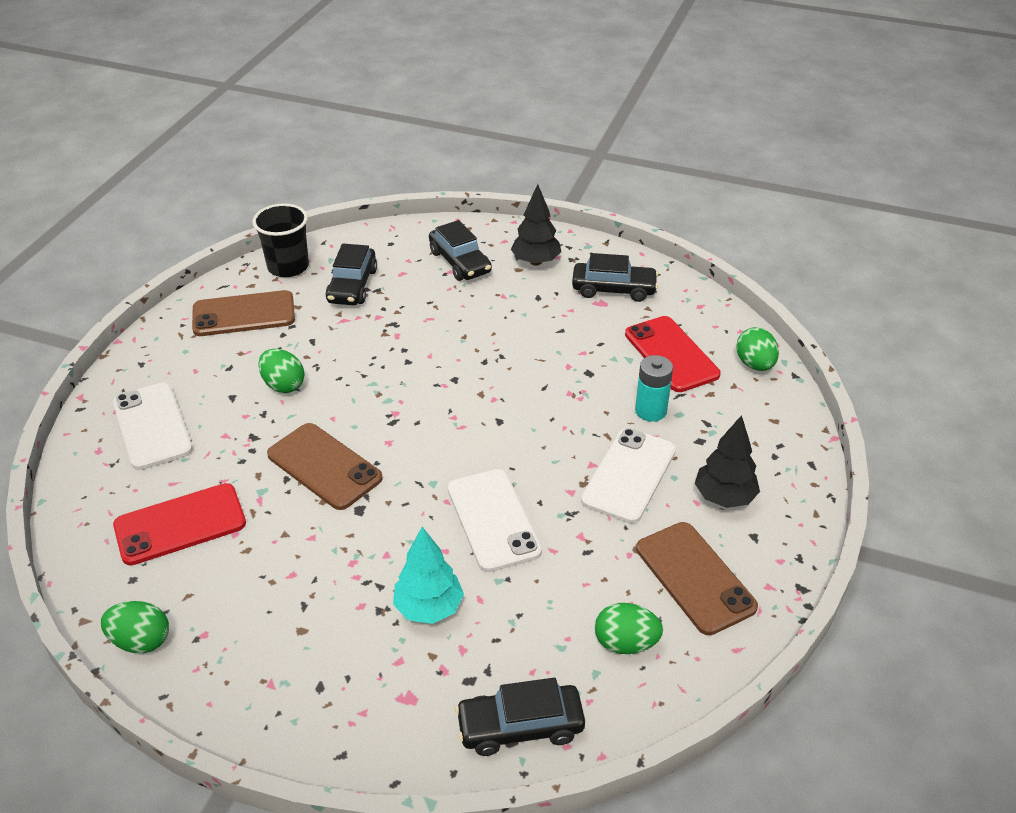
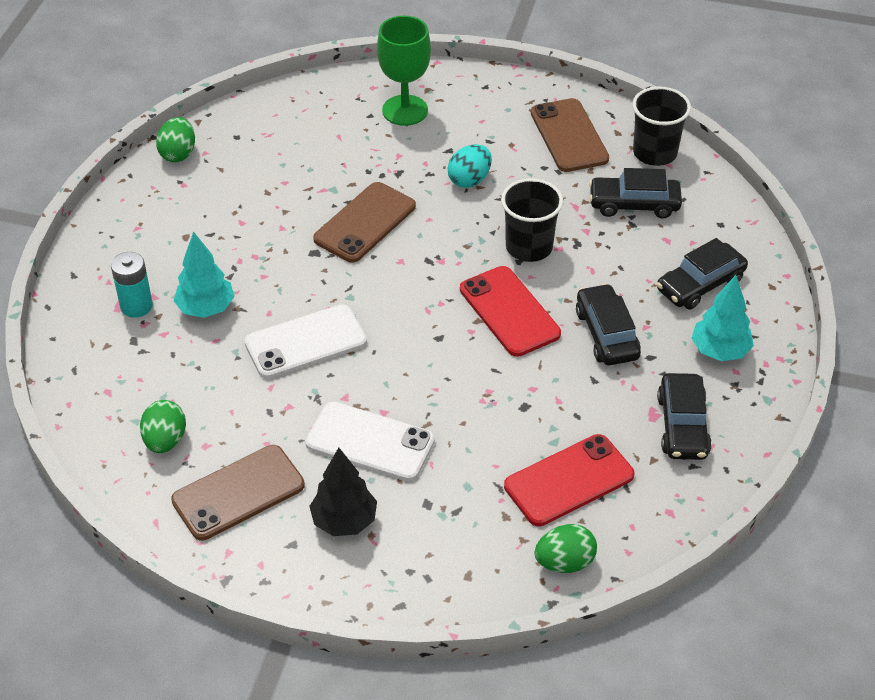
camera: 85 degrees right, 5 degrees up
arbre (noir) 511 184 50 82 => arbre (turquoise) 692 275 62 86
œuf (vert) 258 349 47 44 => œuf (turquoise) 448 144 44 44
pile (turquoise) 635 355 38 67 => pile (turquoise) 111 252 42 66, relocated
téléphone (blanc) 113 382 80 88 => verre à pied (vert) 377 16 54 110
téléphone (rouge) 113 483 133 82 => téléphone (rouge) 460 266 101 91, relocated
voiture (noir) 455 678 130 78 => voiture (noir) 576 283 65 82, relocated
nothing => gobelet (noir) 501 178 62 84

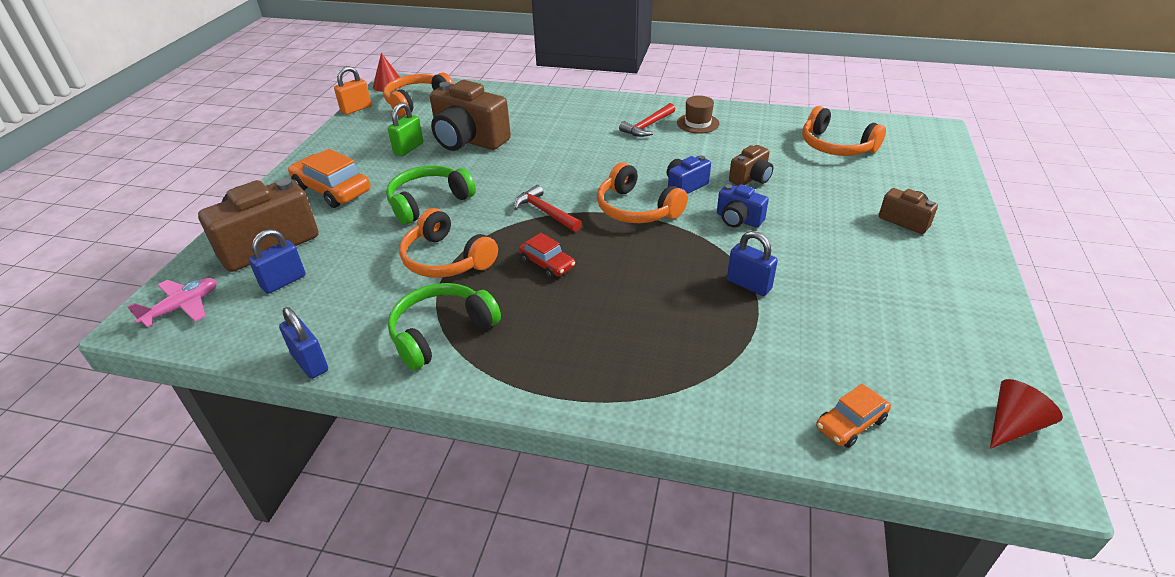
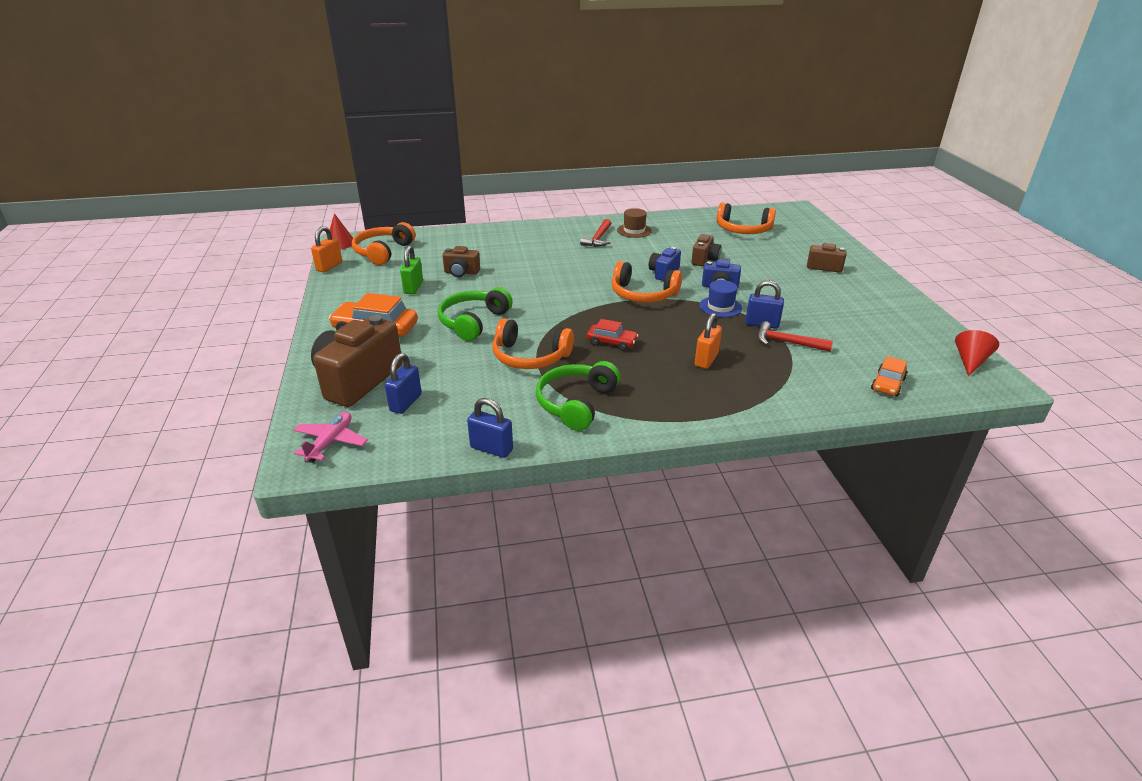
camera: 25 degrees left, 5 degrees down
appareil photo (marron) 430 80 81 71 => appareil photo (marron) 442 246 38 31, x0.51
marteau (rouge) 514 185 68 47 => marteau (rouge) 757 321 76 31, relocated
nothing => chapeau (bleu) 699 280 43 38
nothing => cadenas (orange) 695 313 27 56

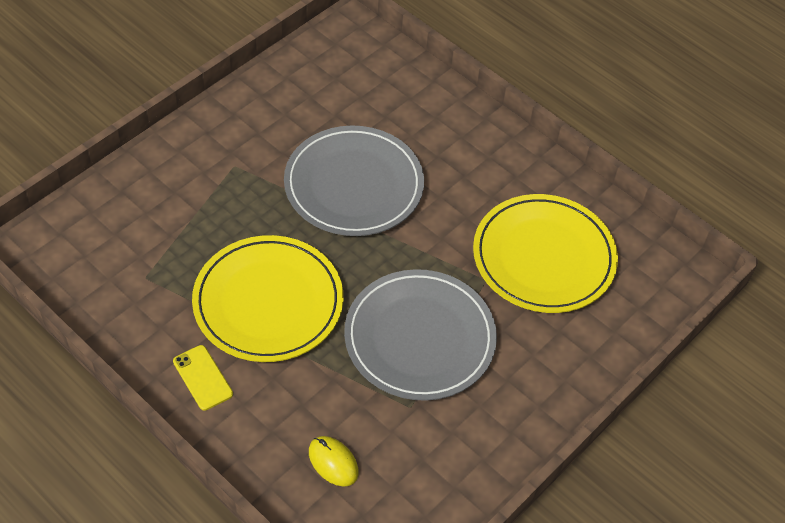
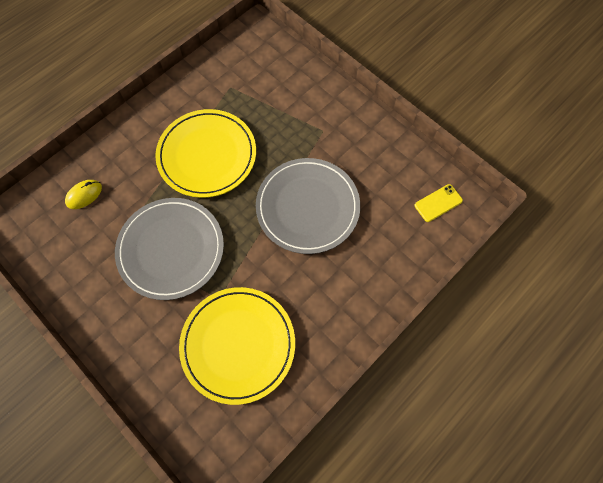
camera: 95 degrees right, 15 degrees up
téléphone (jaune) 173 345 60 66 => téléphone (jaune) 415 184 48 38, relocated

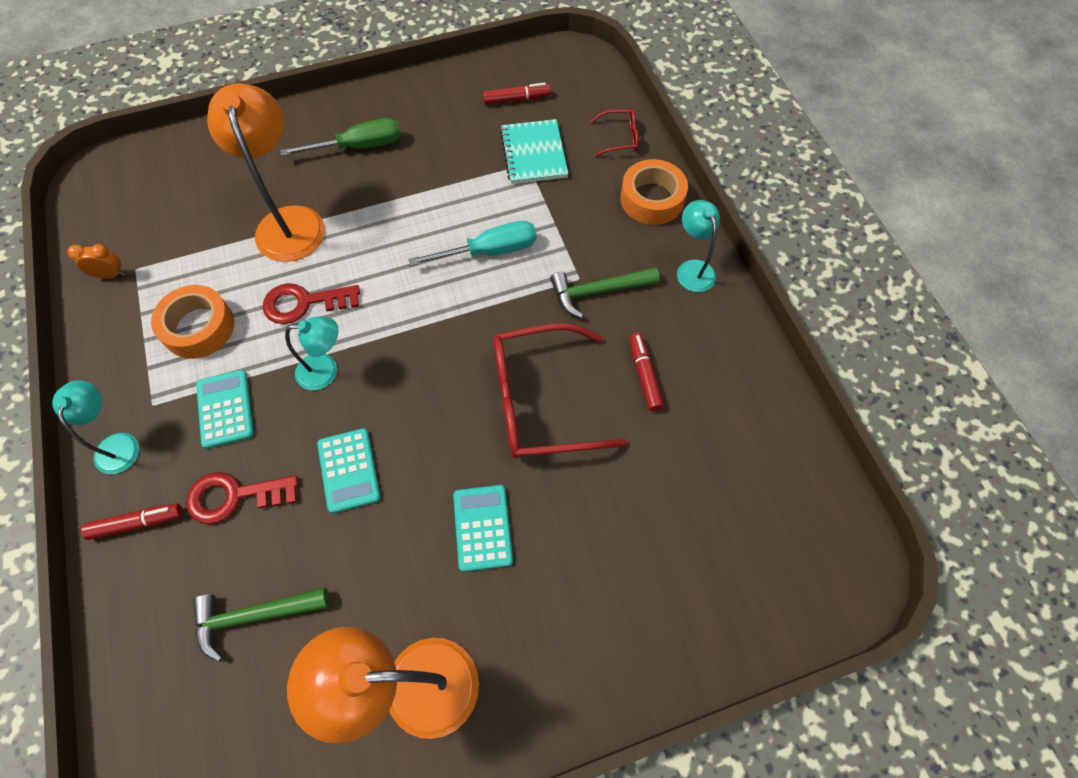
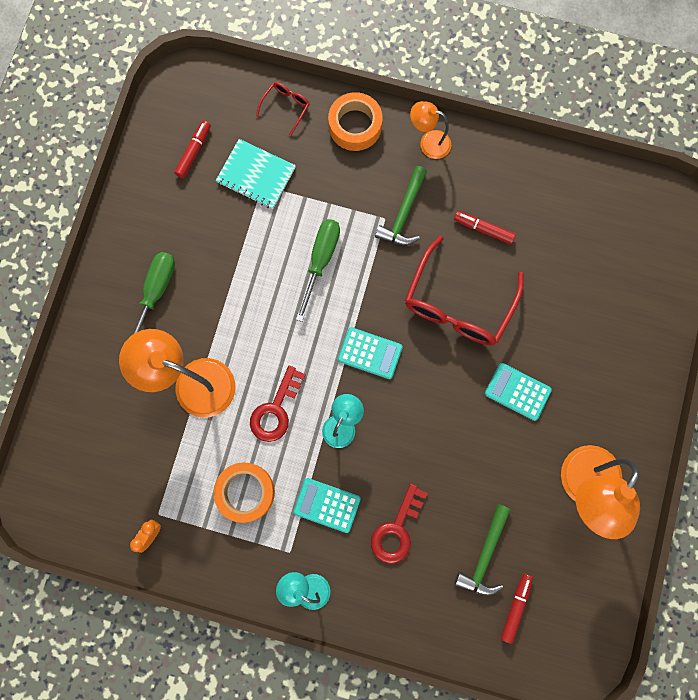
camera: 55 degrees left, 15 degrees up
lampe (turquoise) 677 200 43 92 => lampe (orange) 410 101 41 58
tournevis (turquoise) 408 221 129 45 => tournevis (vert) 296 219 44 103
calculatrice (turquoise) 317 428 64 86 => calculatrice (turquoise) 338 327 65 52, relocated
feutre (rouge) 81 503 101 37 => feutre (rouge) 501 573 32 71, relocated

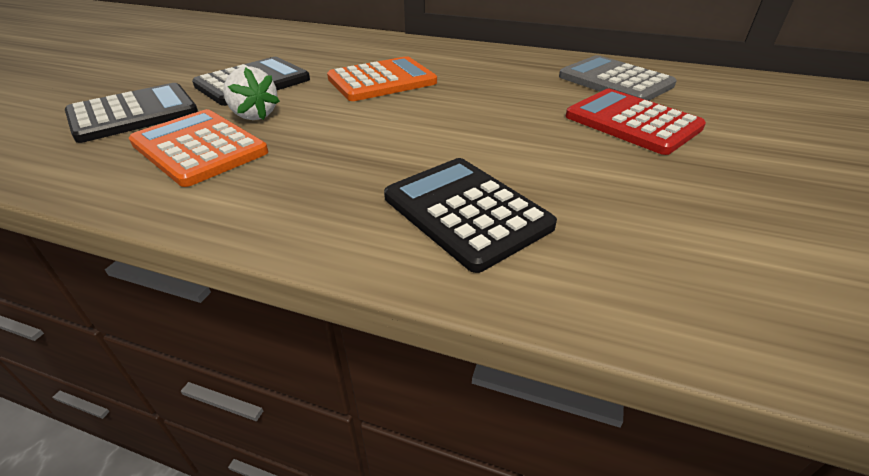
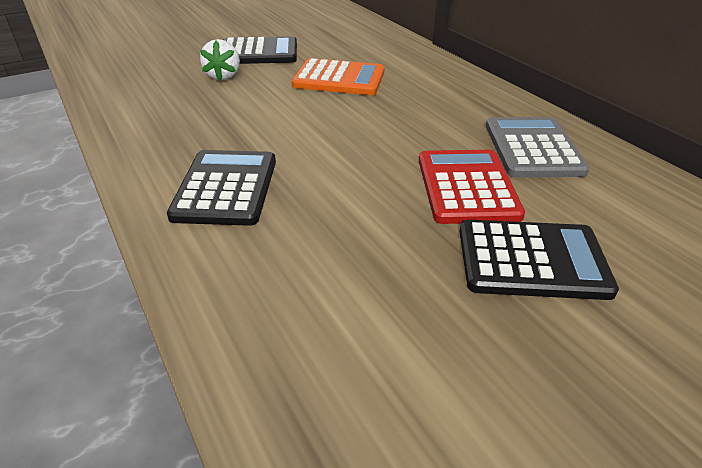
camera: 40 degrees right, 0 degrees up
calculatrice (noir) 65 83 133 60 => calculatrice (noir) 459 220 160 80, relocated
calculatrice (orange) 129 109 139 78 => nothing

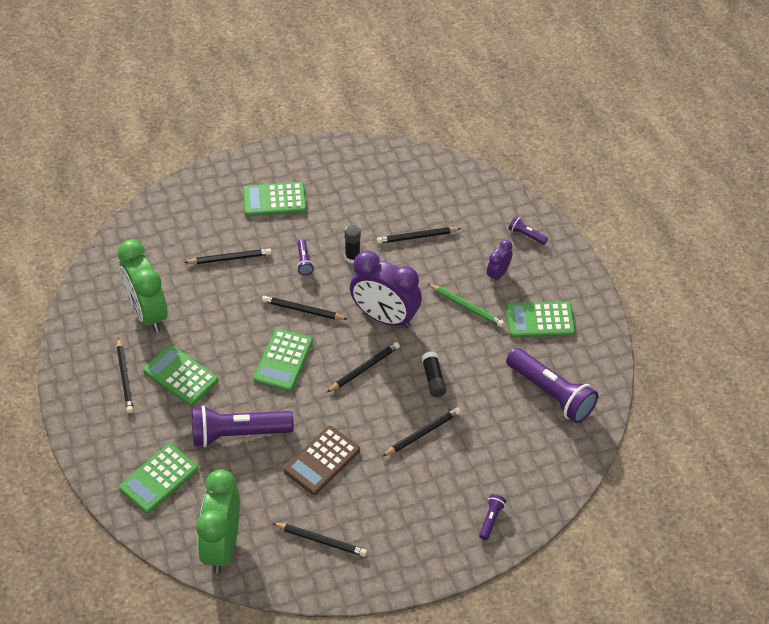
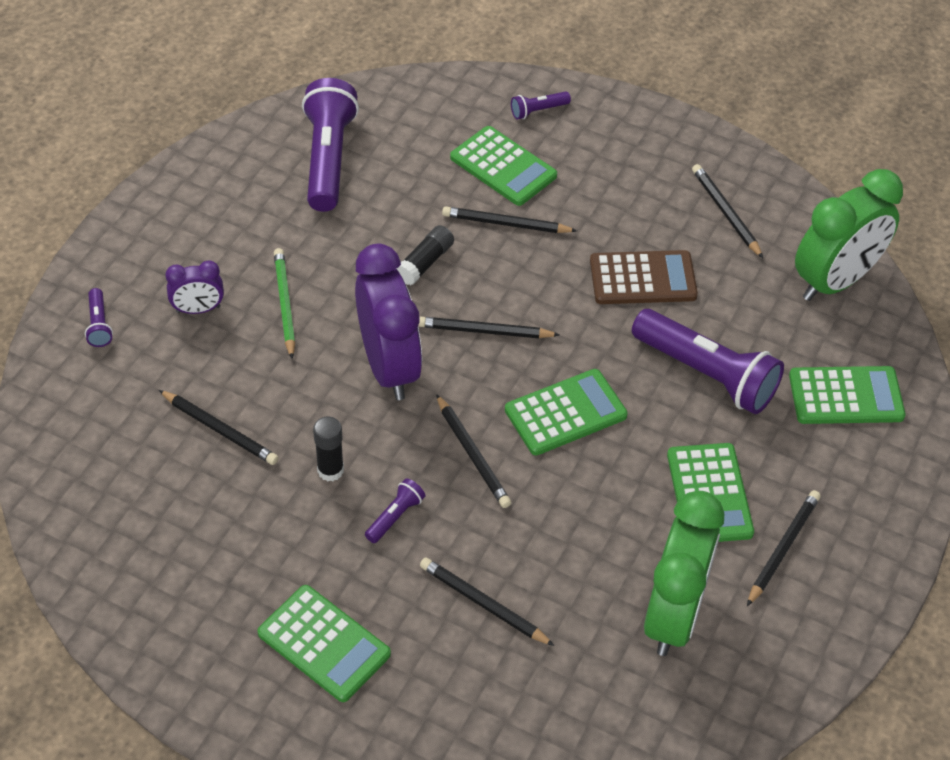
camera: 135 degrees left, 0 degrees up
calculatrice (vert) 506 302 69 36 => calculatrice (vert) 450 126 107 80, relocated

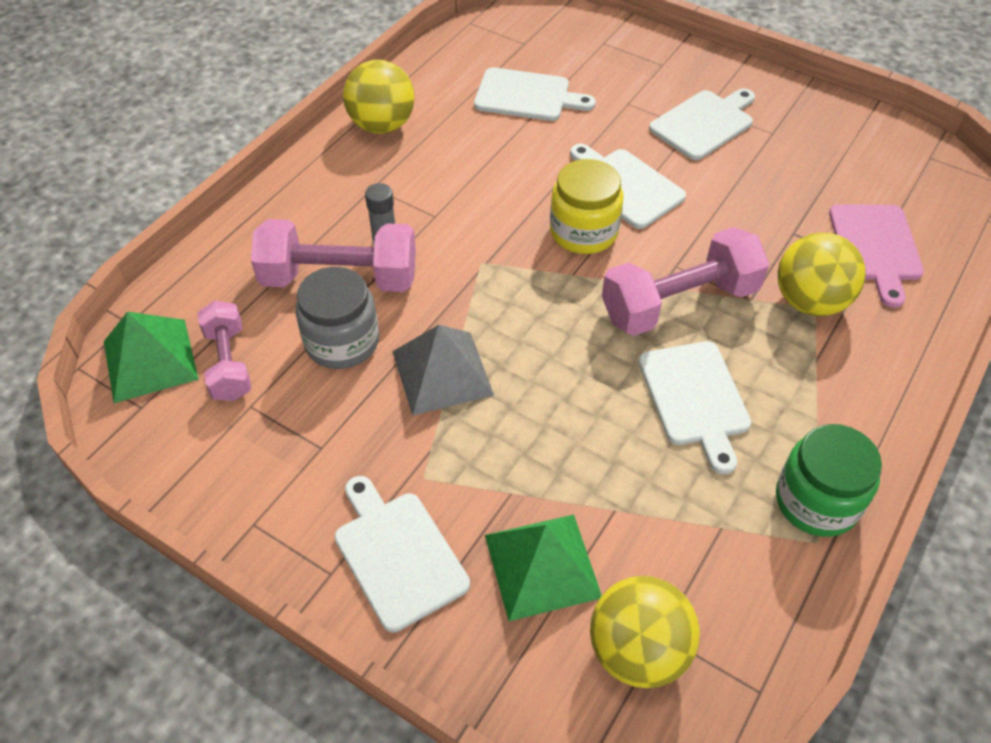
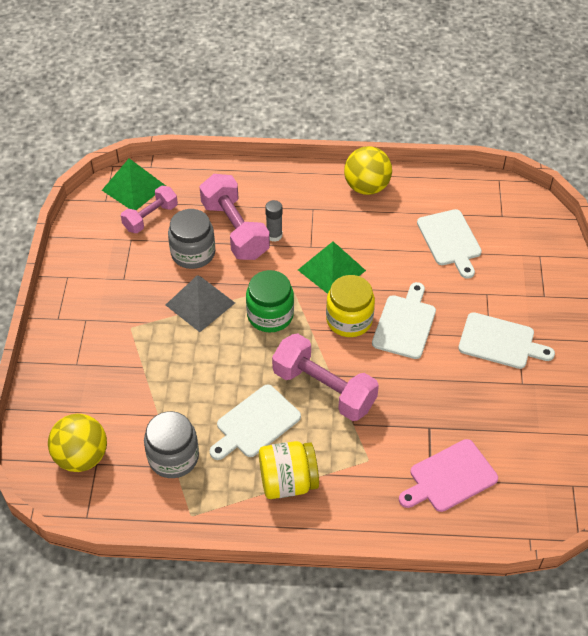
camera: 60 degrees right, 0 degrees up
balle (jaune) 778 233 88 83 => nothing
bocal (vert) 776 424 106 113 => bocal (vert) 246 270 48 62, relocated
planche à découper (blanc) 335 476 135 157 => nothing
pyramide (vert) 485 514 117 107 => pyramide (vert) 298 241 68 53, relocated
nothing => bocal (gris) 144 411 55 67
nothing => bocal (jaune) 259 441 60 58

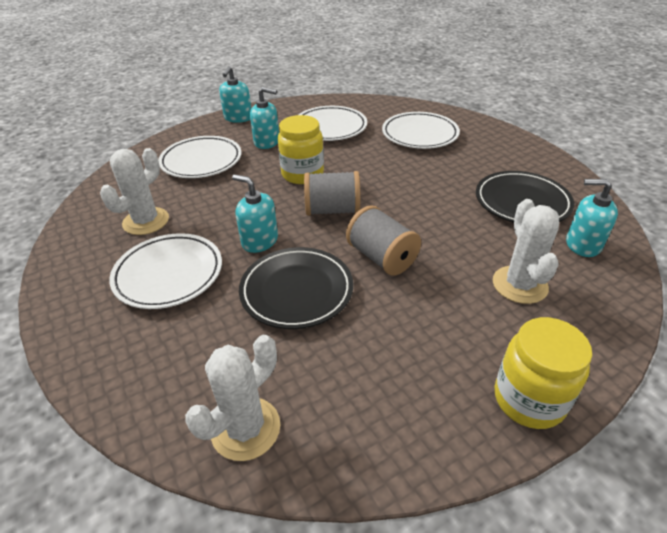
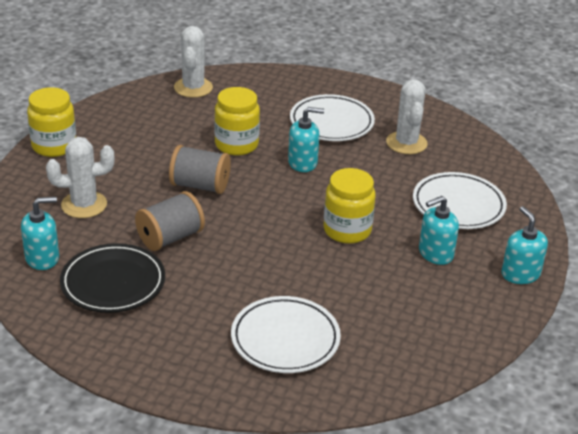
camera: 140 degrees right, 5 degrees down
assiette (blanc) 298 106 69 35 => nothing
bobine (gris) 304 171 56 45 => bobine (gris) 135 191 70 60, relocated
cactus (blanc) 493 199 66 105 => cactus (blanc) 46 137 69 81, 60 degrees counterclockwise
assiette (noir) 239 247 114 82 => bocal (jaune) 214 87 46 68

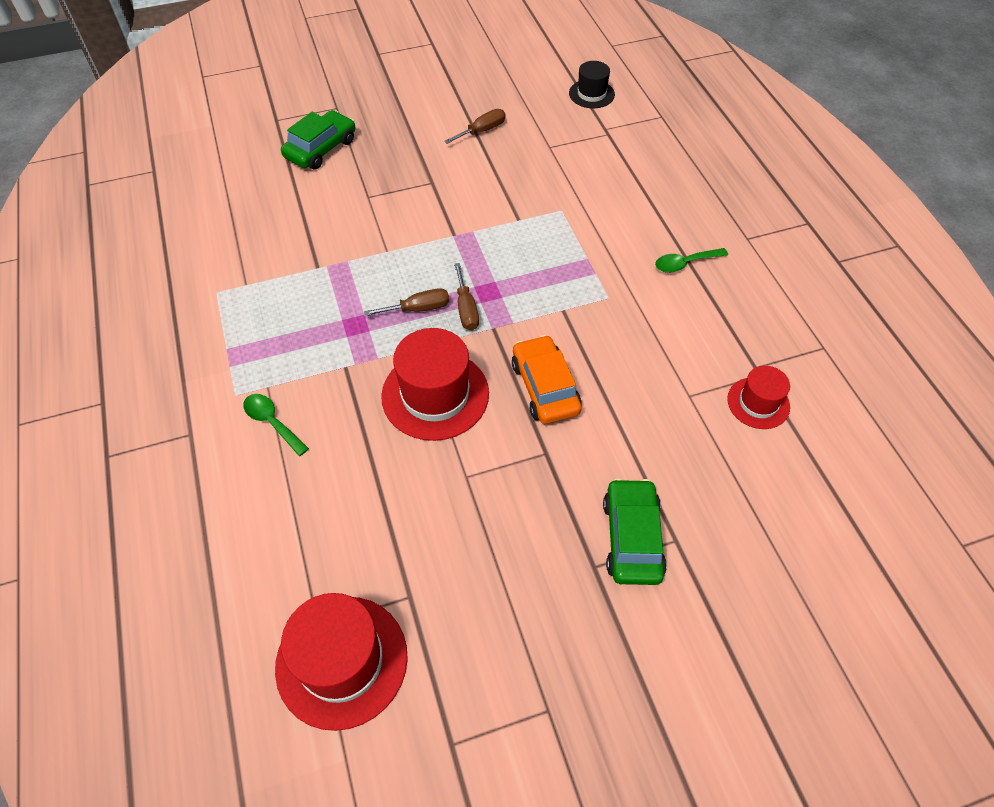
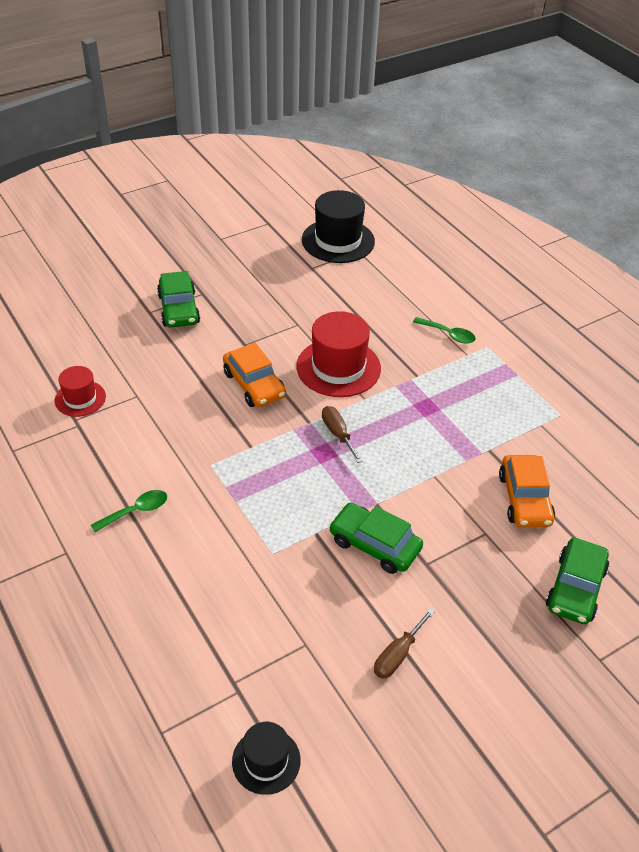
camera: 165 degrees right, 10 degrees down
tournevis (marron) 364 288 85 28 => nothing
chapeau (rouge) 275 593 133 138 => chapeau (noir) 302 190 73 73
nothing => voiture (orange) 499 455 56 72
nothing => voiture (vert) 329 503 94 71

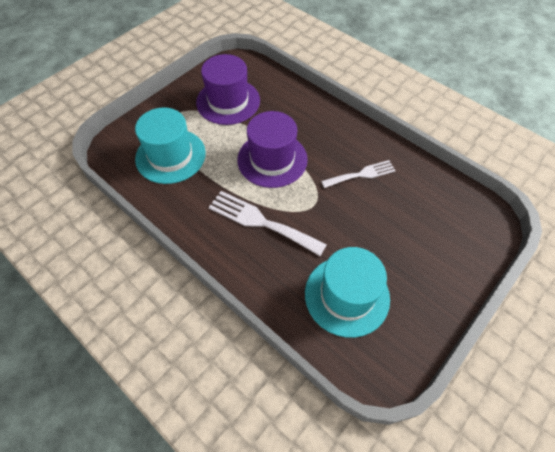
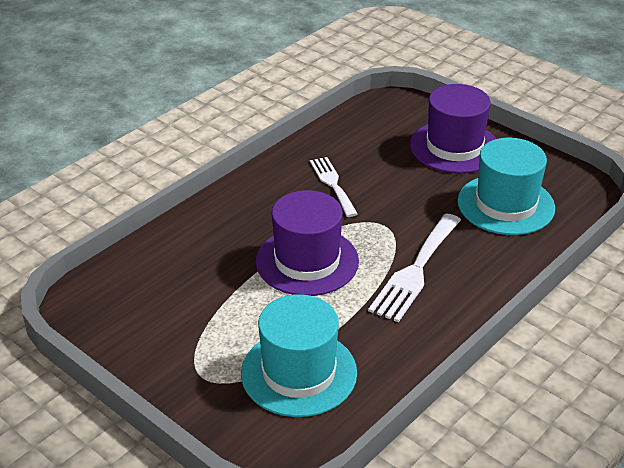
camera: 90 degrees left, 20 degrees down
chapeau (violet) 196 54 64 71 => chapeau (violet) 410 84 86 89, relocated

